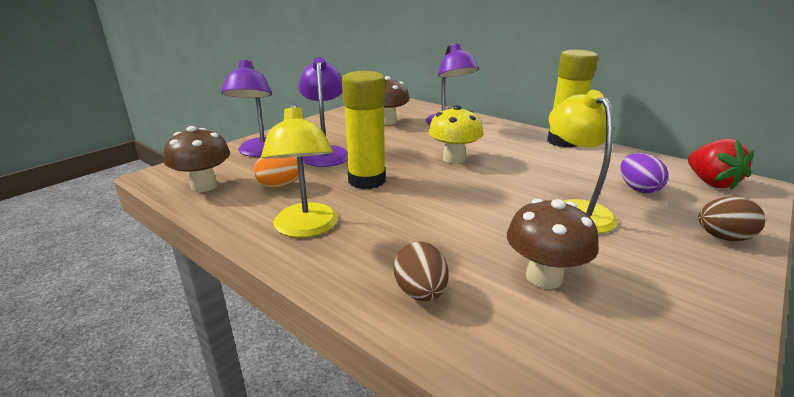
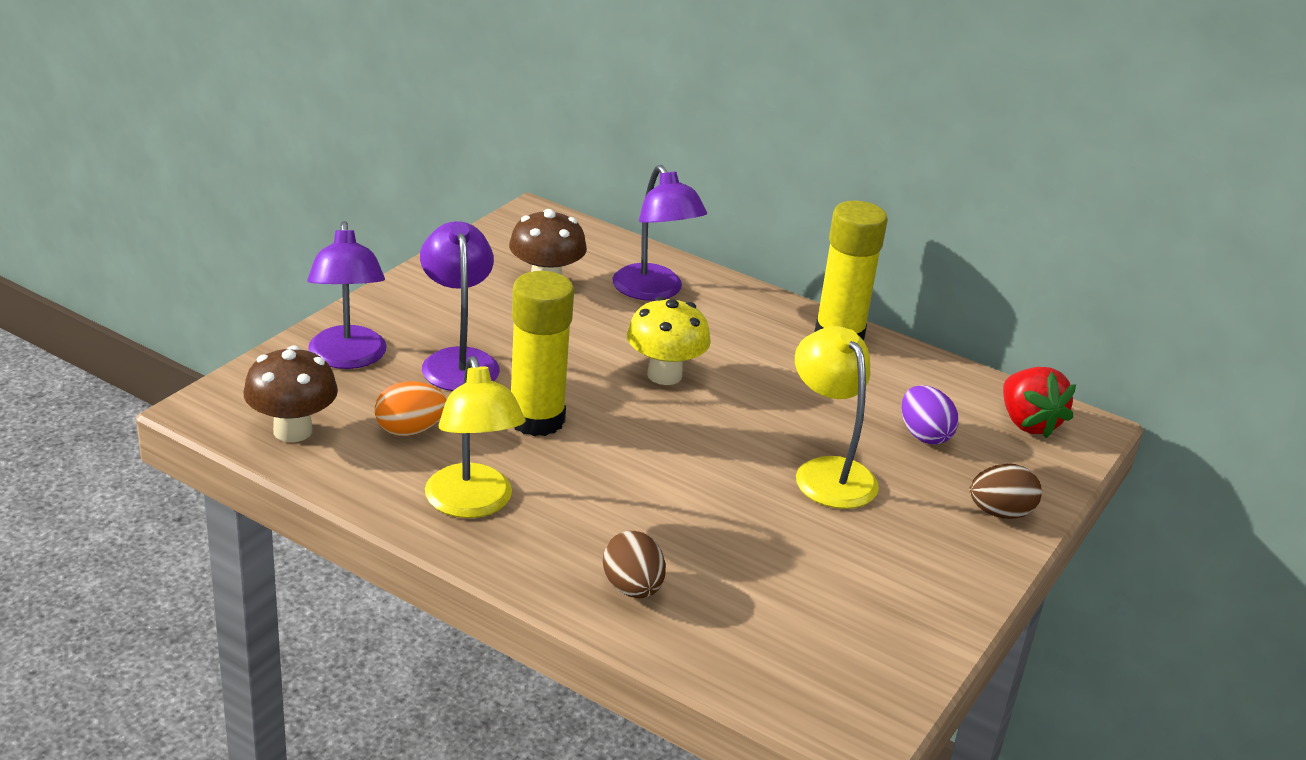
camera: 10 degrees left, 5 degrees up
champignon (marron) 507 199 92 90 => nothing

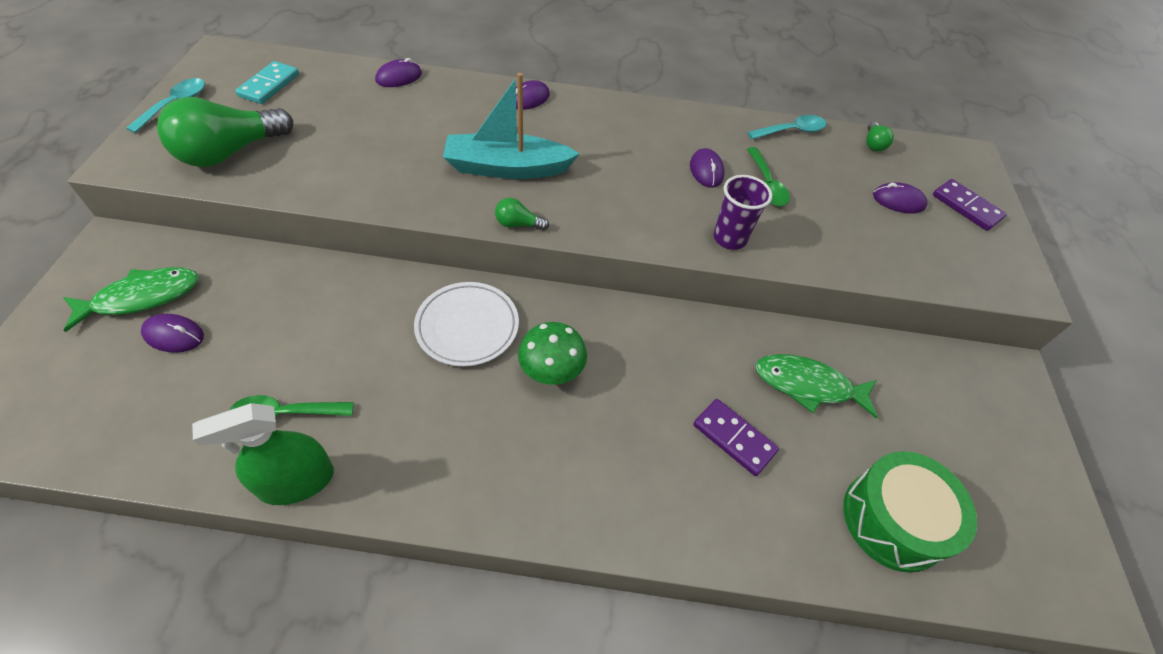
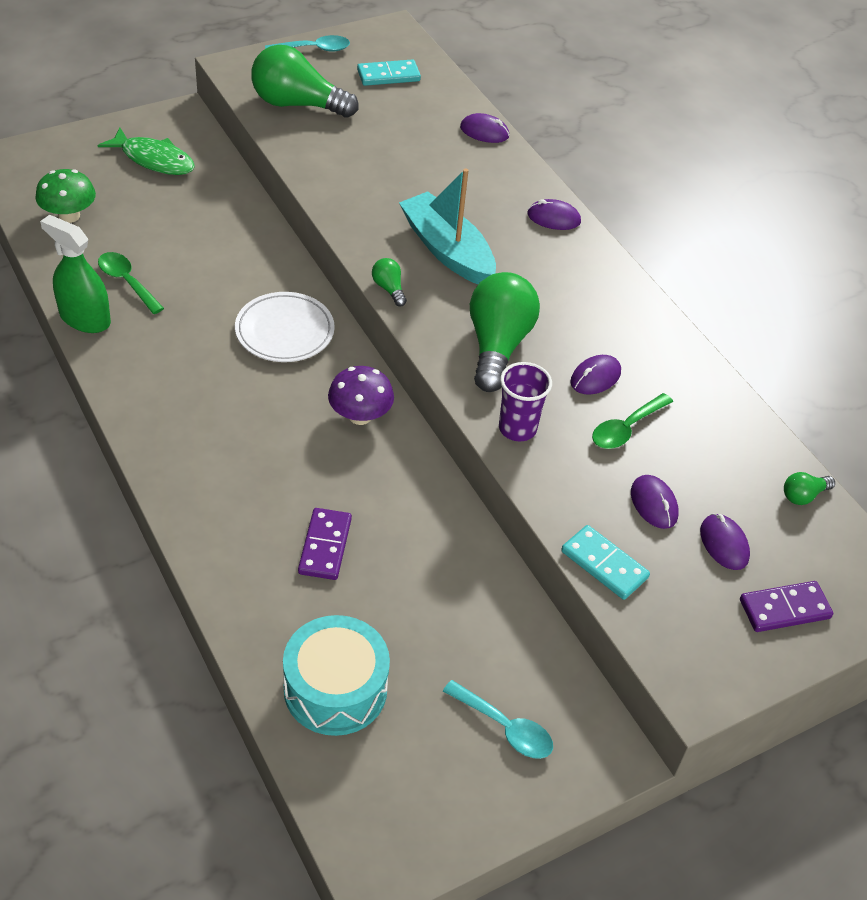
camera: 55 degrees right, 5 degrees down
cuillère (turquoise) 747 115 79 24 => cuillère (turquoise) 443 680 110 79, relocated
domino (violet) 933 179 73 52 => domino (violet) 740 581 93 51, 60 degrees clockwise
souris (violet) 141 314 63 39 => souris (violet) 631 475 48 54, relocated
champignon (vert) 518 322 69 63 => champignon (vert) 35 169 61 54, relocated
poisson (vert) 755 354 122 64 => nothing
tambour (vert) 843 451 134 122 => tambour (turquoise) 283 615 107 121
nothing => ampoule (vert) 470 272 70 120
nothing => champignon (violet) 328 366 66 59
nothing => domino (turquoise) 561 525 89 75

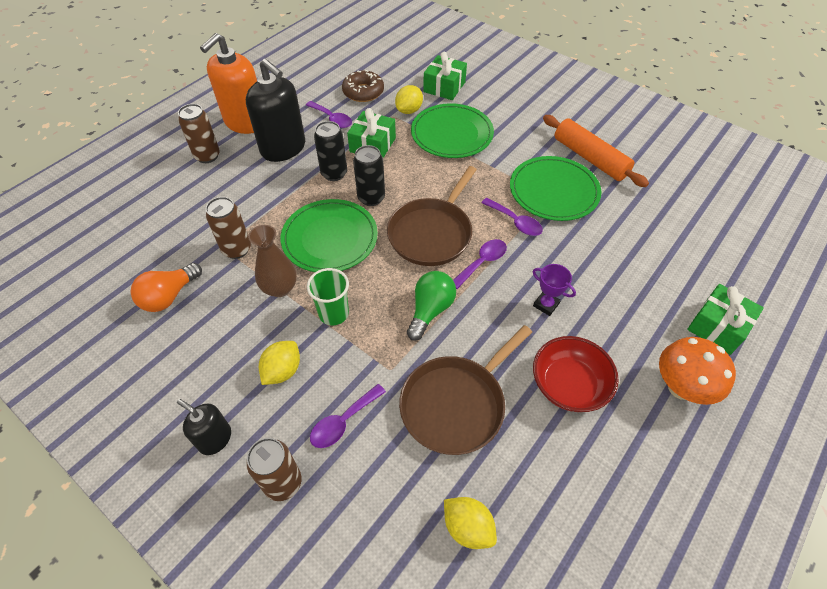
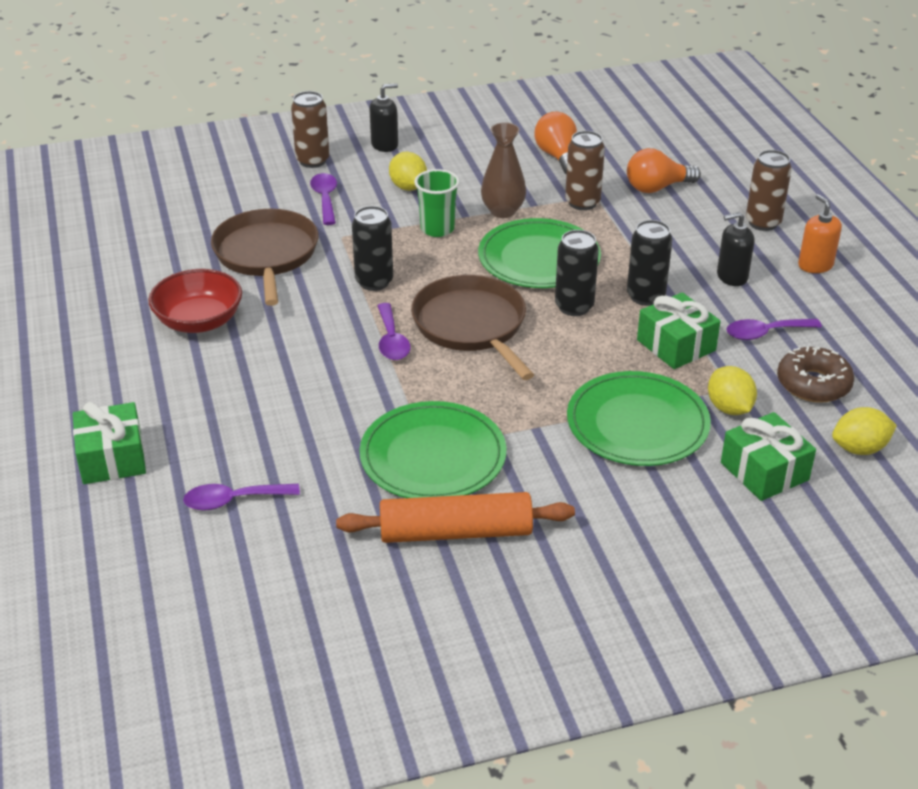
camera: 125 degrees right, 15 degrees down
distributeur de savon (orange) 200 33 57 101 => distributeur de savon (orange) 798 194 44 79, x0.52
distributeur de savon (noir) 246 59 59 103 => distributeur de savon (noir) 717 212 38 74, x0.52
cuillère (violet) 481 198 62 38 => cuillère (violet) 183 484 117 27, relocated
trophée (violet) 533 264 43 52 => nothing
ampoule (vert) 407 271 49 70 => canette (noir) 352 206 41 85
champignon (orange) 659 337 77 68 => nothing
citron (jaune) 444 497 53 52 => citron (jaune) 832 407 65 48, relocated
nothing => ampoule (orange) 627 148 74 45

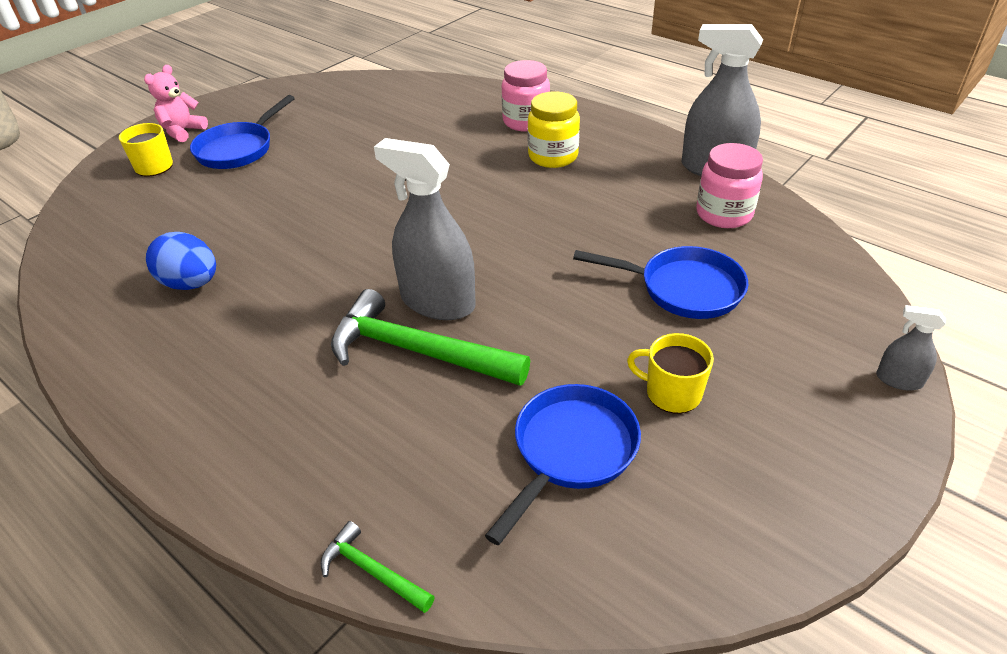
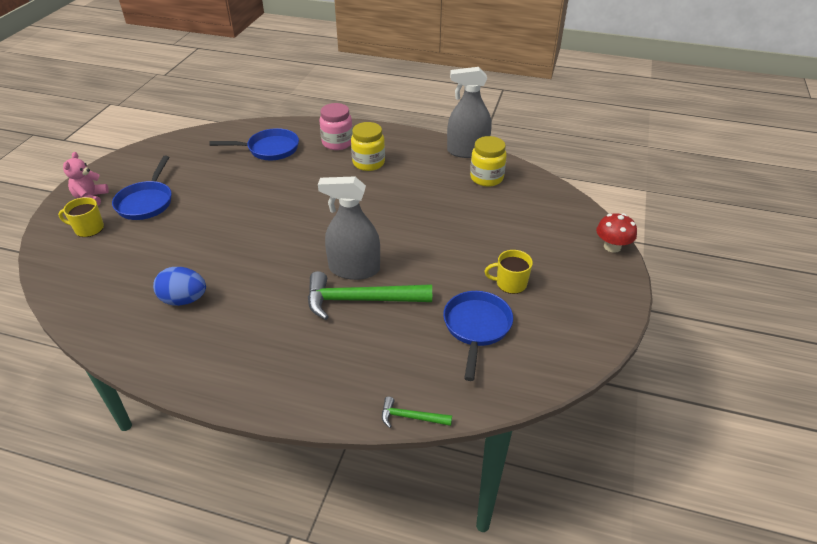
camera: 25 degrees left, 0 degrees up
bocal (rose) 696 143 67 85 => bocal (jaune) 470 136 37 51
poêle (bleu) 573 246 175 73 => poêle (bleu) 209 128 90 32, relocated
vaporisateur (gris) 876 305 70 86 => champignon (rouge) 596 213 41 40

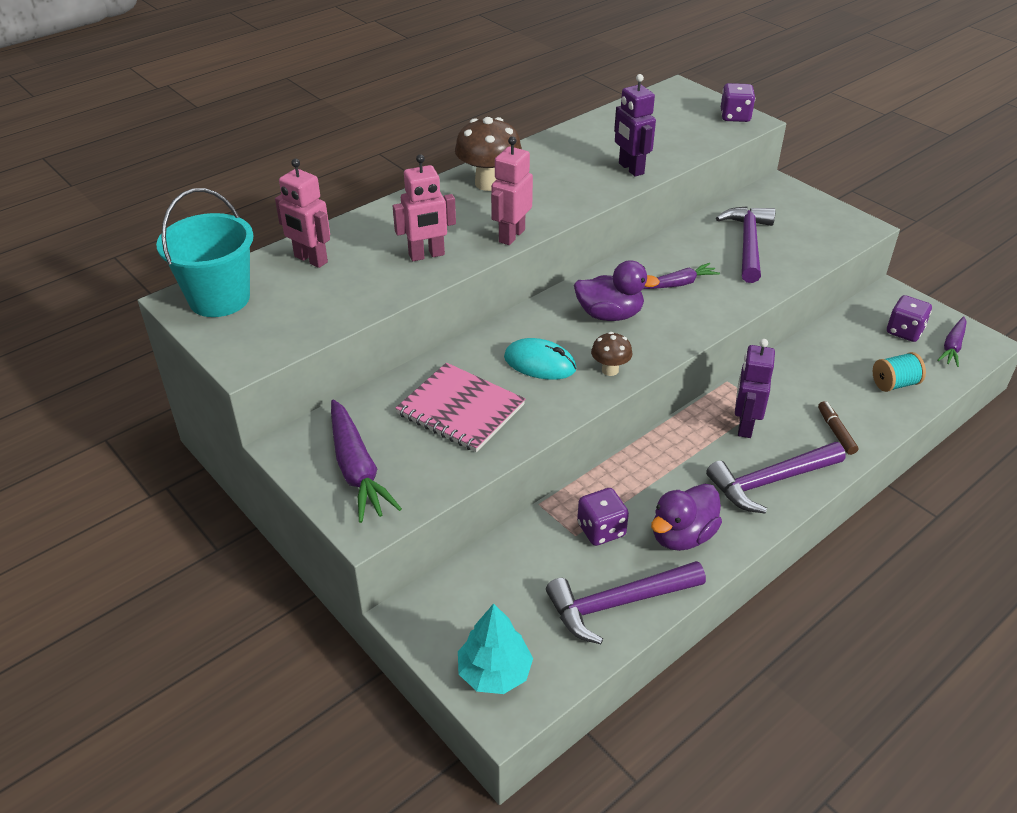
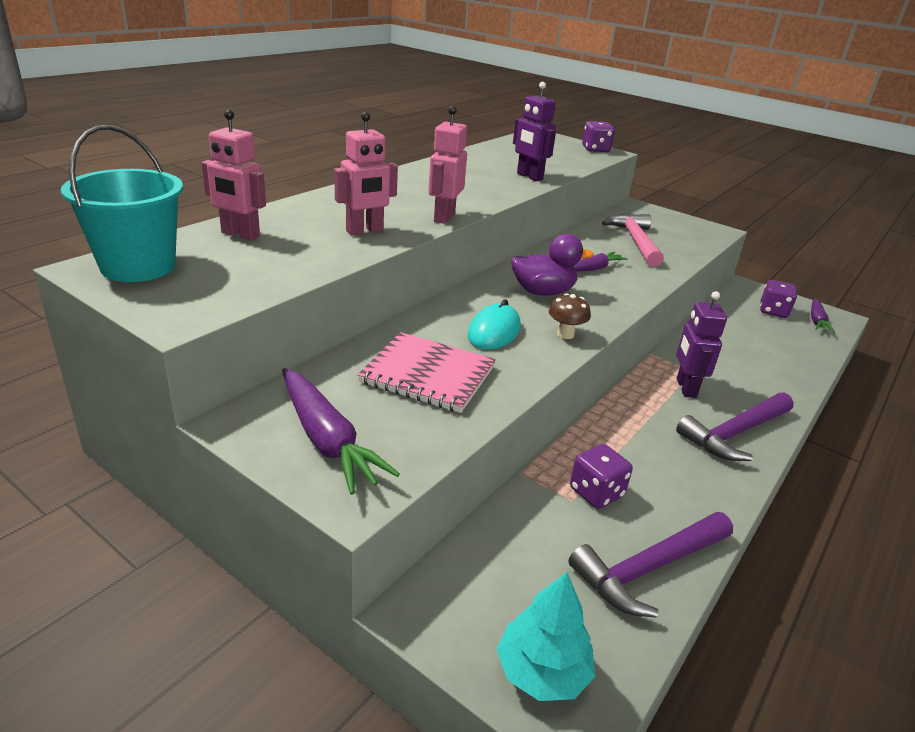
camera: 15 degrees left, 10 degrees down
champignon (marron) 455 117 67 74 => nothing
marteau (violet) 716 206 59 77 => marteau (rose) 602 213 62 54
souris (turquoise) 504 338 73 42 => souris (turquoise) 468 299 53 51, 75 degrees counterclockwise
bobine (turquoise) 873 352 53 40 => nothing
feutre (marron) 818 401 40 54 => nothing
canard (violet) 651 484 71 67 => nothing

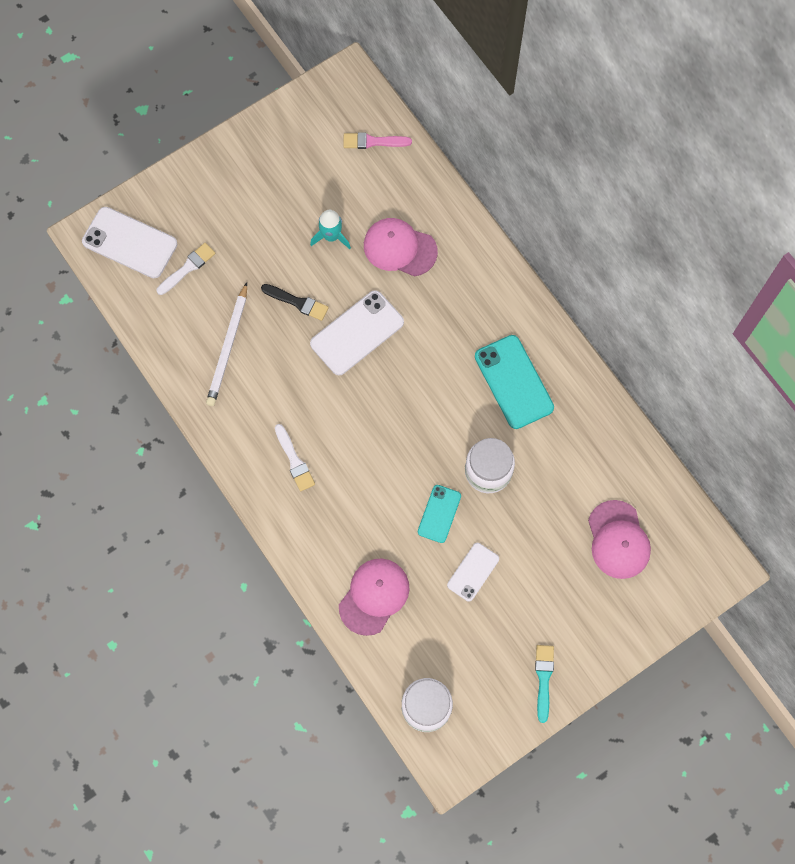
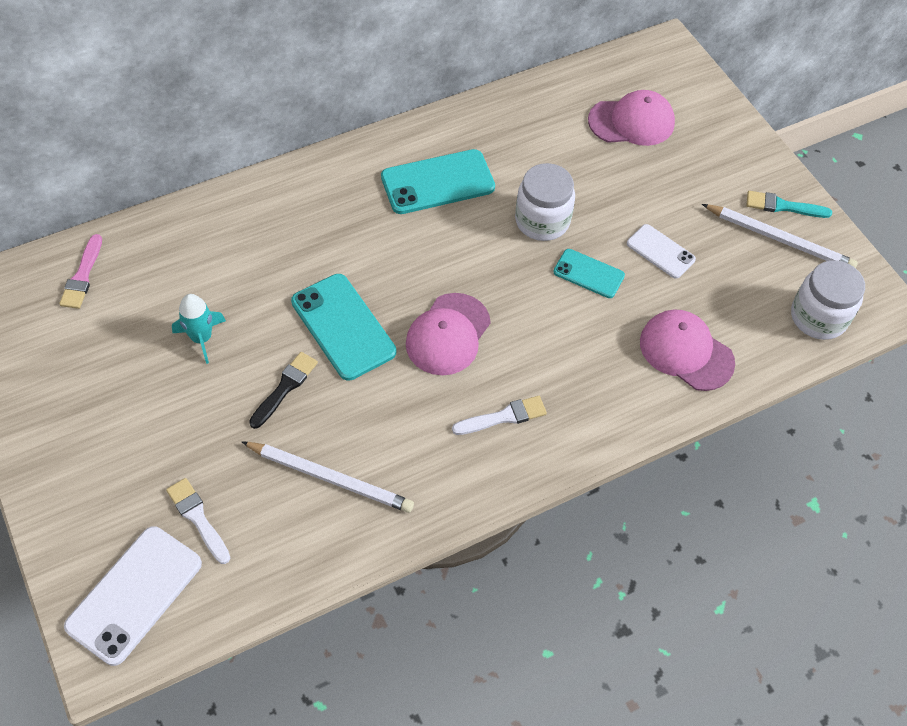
camera: 85 degrees left, 15 degrees down
casquette (rose) 364 218 74 59 => casquette (rose) 406 293 85 82, relocated
téléphone (blanc) 310 290 94 85 => téléphone (turquoise) 291 274 105 107
nothing => crayon (blanc) 702 204 156 64

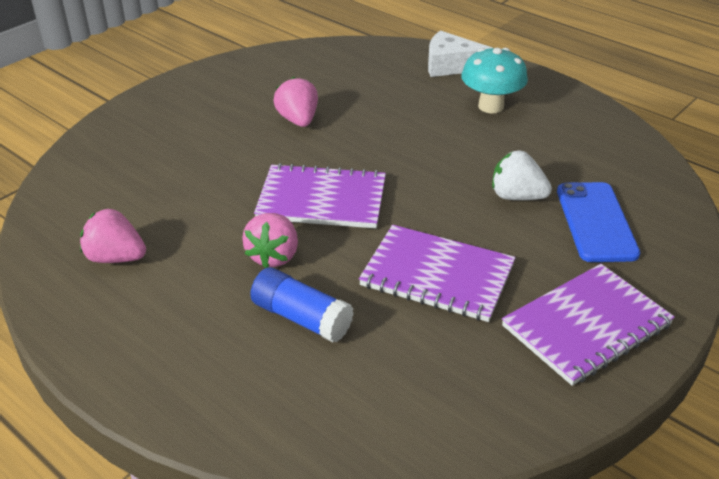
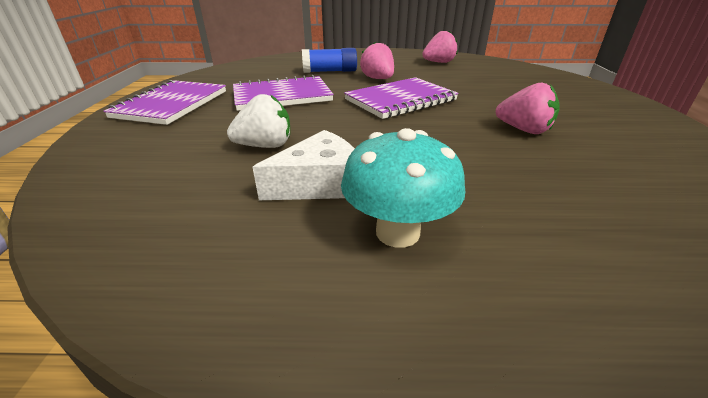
camera: 140 degrees right, 5 degrees down
fromage (blanc) 428 31 64 46 => fromage (blanc) 253 130 102 70, relocated
téléphone (bleu) 557 182 83 80 => nothing

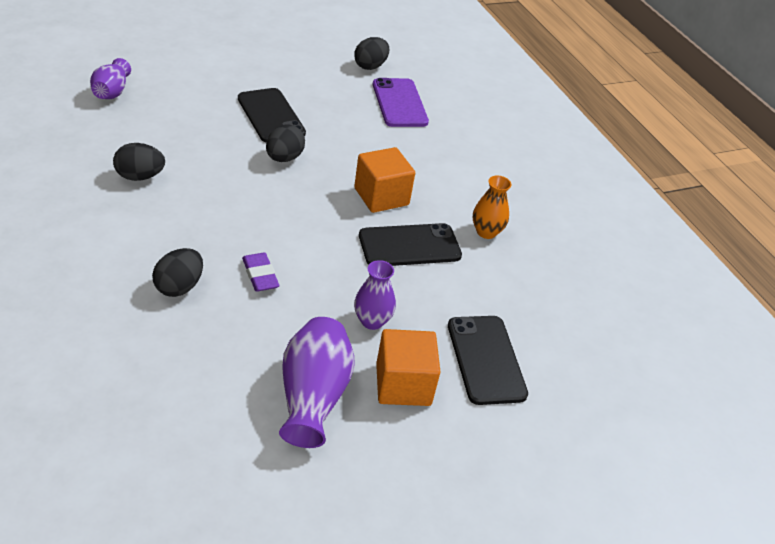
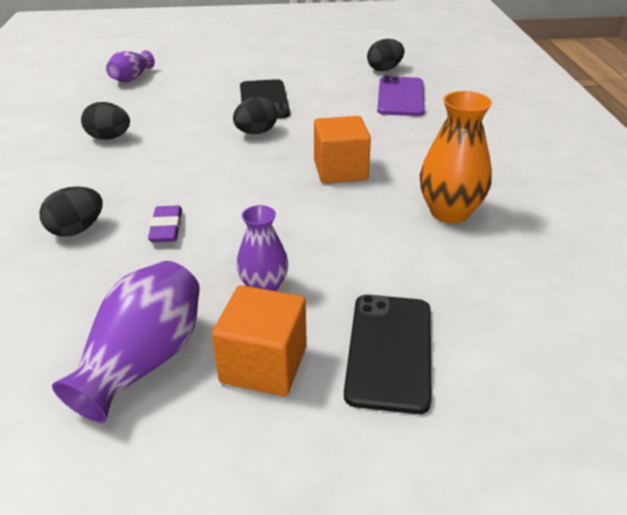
camera: 25 degrees right, 5 degrees down
vase (orange) 473 176 39 63 => vase (orange) 420 91 72 132, x1.58
téléphone (noir) 359 223 103 43 => nothing

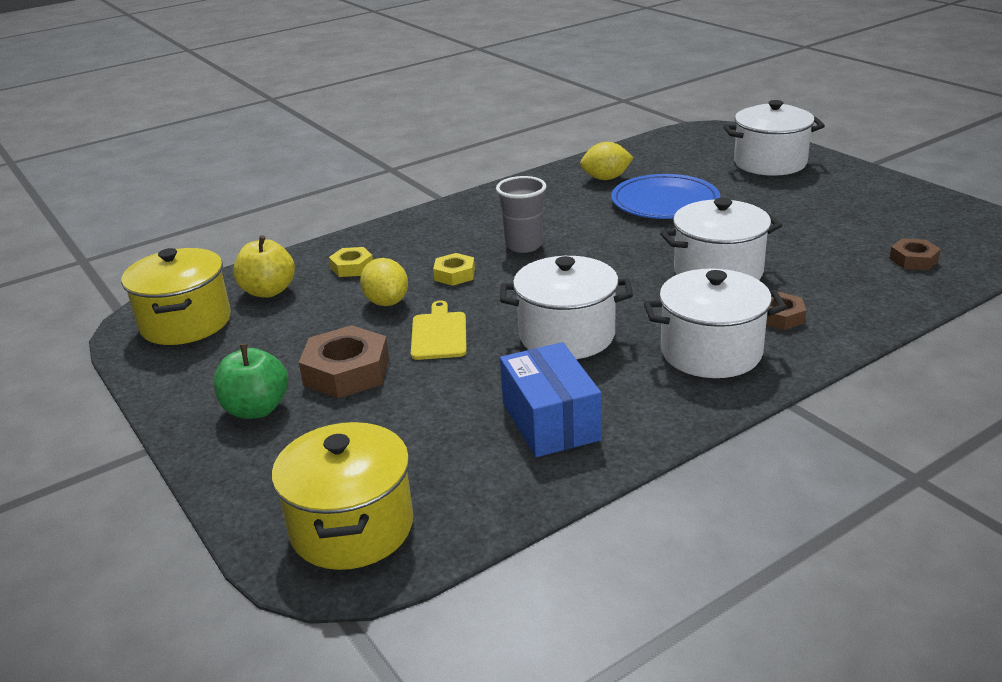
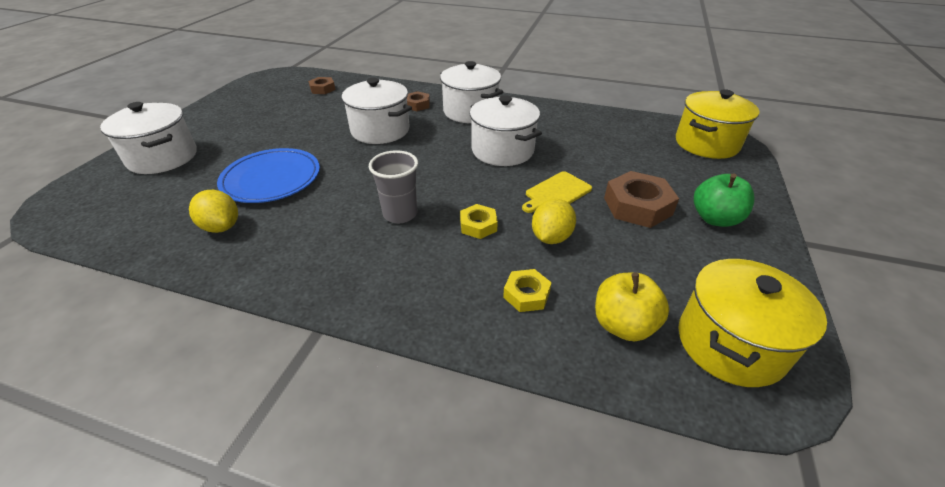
camera: 130 degrees left, 10 degrees up
boîte (bleu) 500 342 102 115 => nothing

